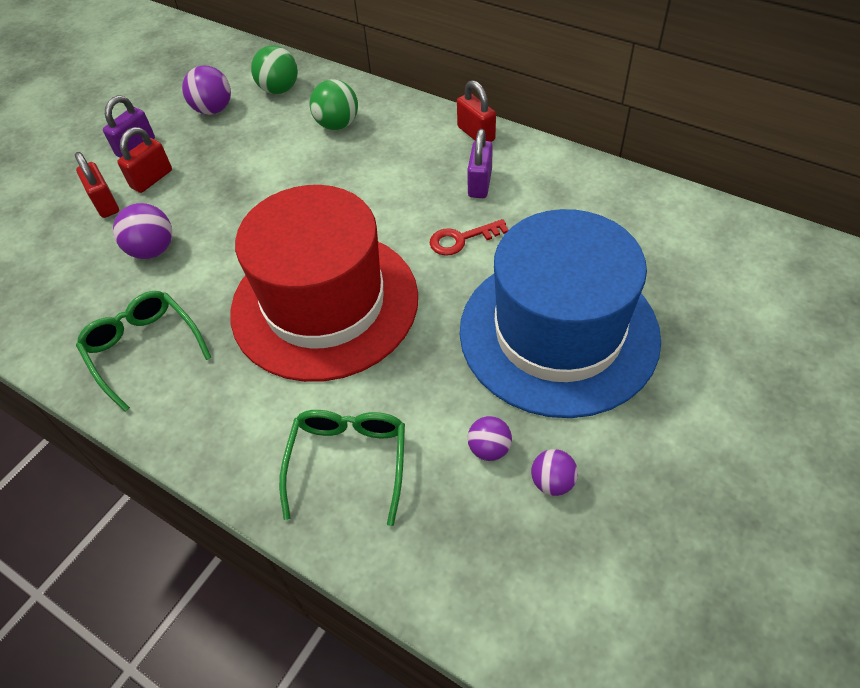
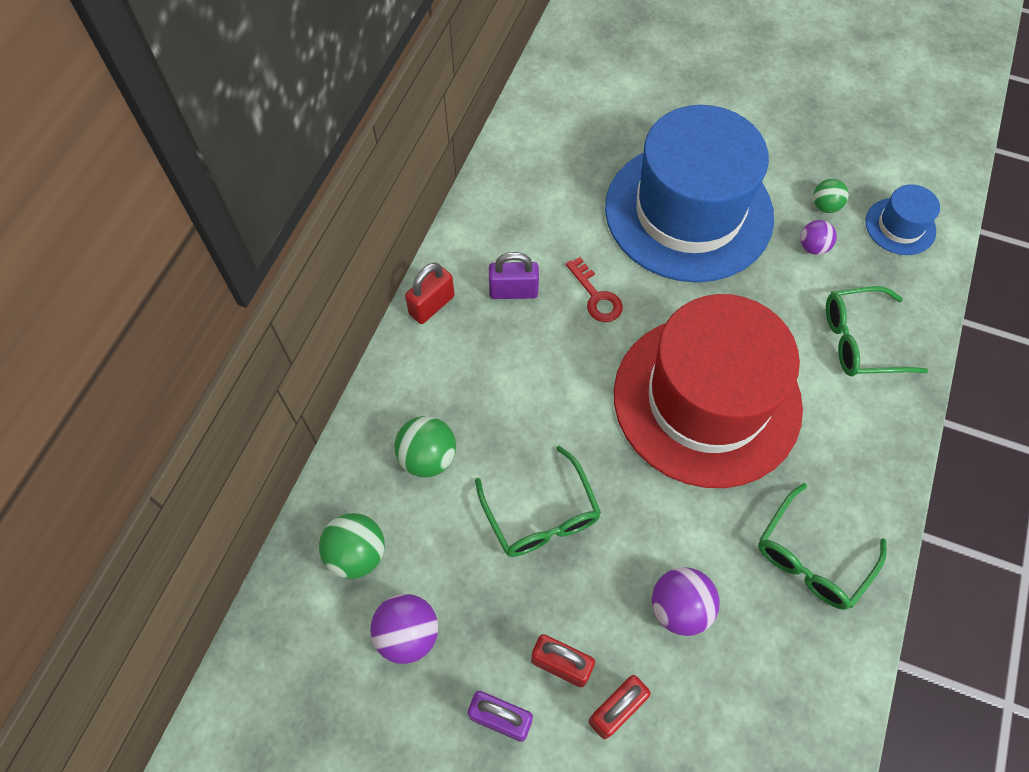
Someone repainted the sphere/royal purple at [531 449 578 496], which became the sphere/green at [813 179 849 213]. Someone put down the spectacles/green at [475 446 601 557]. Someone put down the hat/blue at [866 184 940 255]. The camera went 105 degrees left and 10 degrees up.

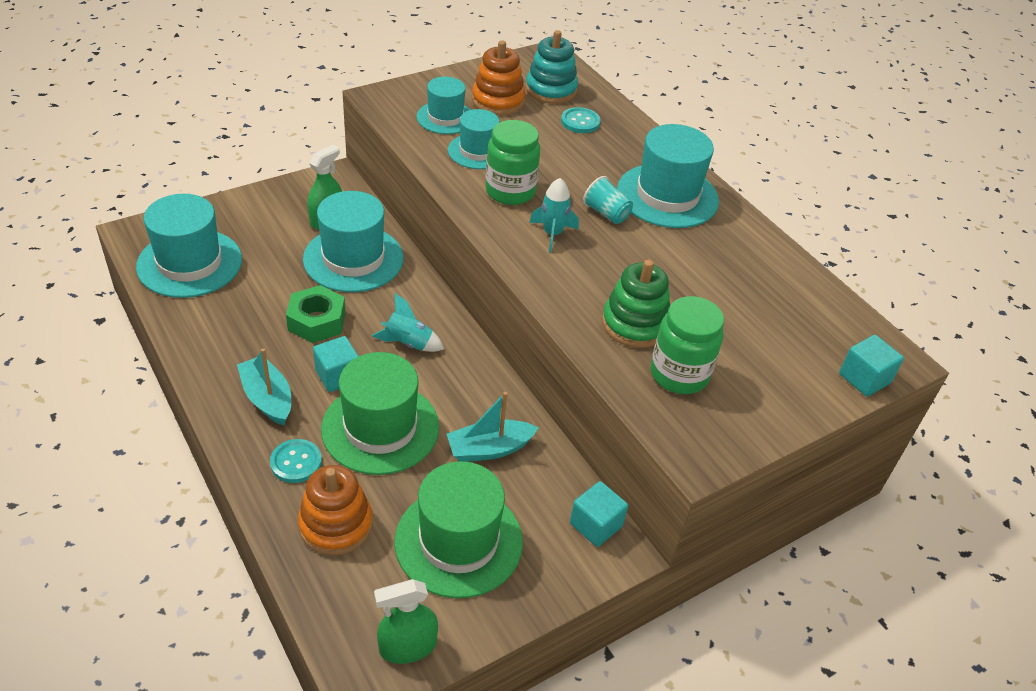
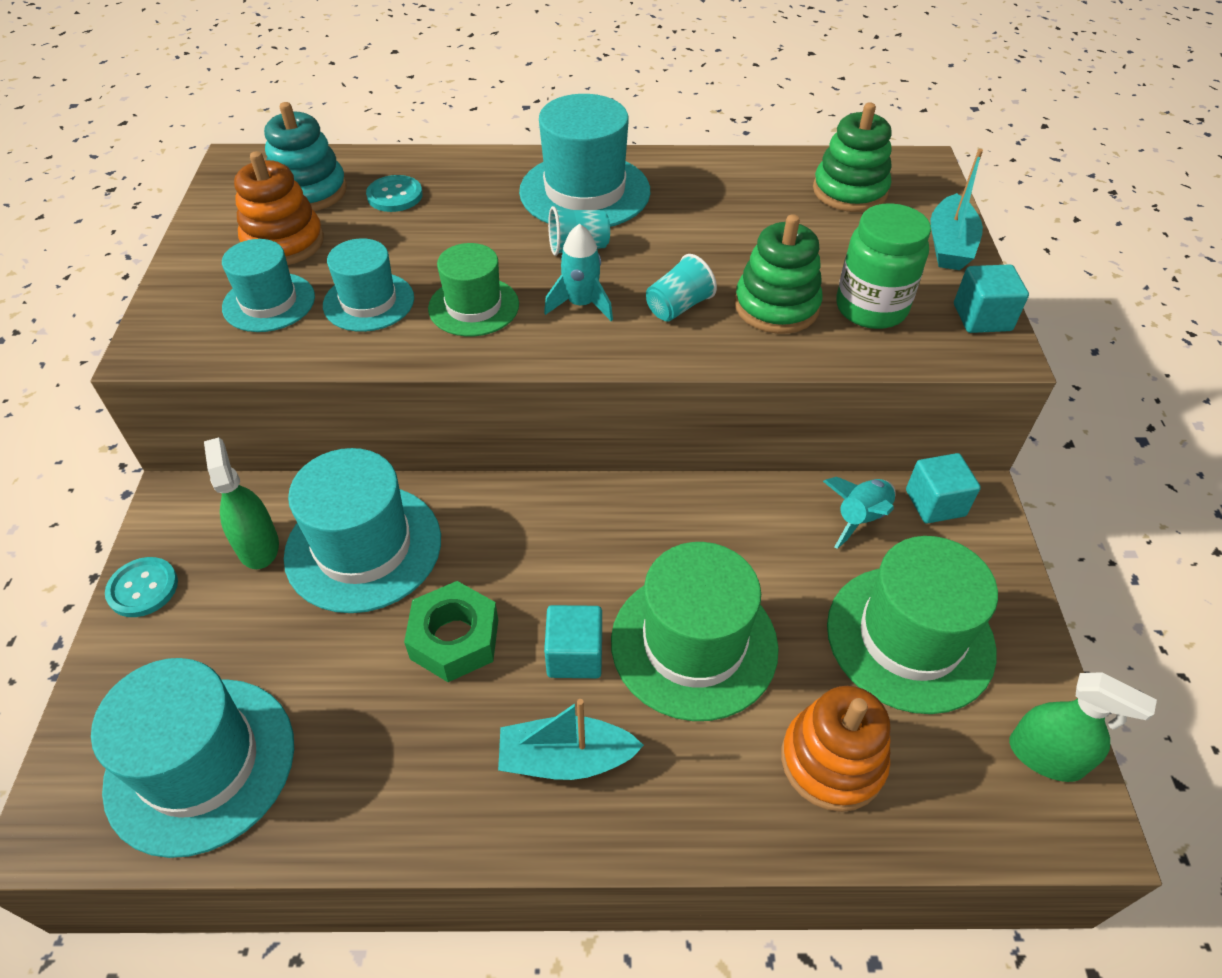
Someone carried the shirt button/turquoise from [270 439 322 483] to [105 557 178 617]. Someone carried the spaceship/turquoise from [372 293 444 352] to [823 477 896 549]. Someone rotated the sprayer/green at [374 579 438 664] by 75 degrees counterclockwise. Someone carried the toy boat/turquoise from [447 392 538 462] to [930 149 983 270]. Someone swapped the jar/green at [485 120 540 205] for the hat/green at [428 243 519 336]. Someone carried the solid cube/turquoise from [839 335 904 397] to [954 264 1029 333]. Someone put down the beaker/turquoise at [646 254 717 322]. Someone put down the stacking toy/green at [813 102 892 212]. The camera went 55 degrees left and 5 degrees up.

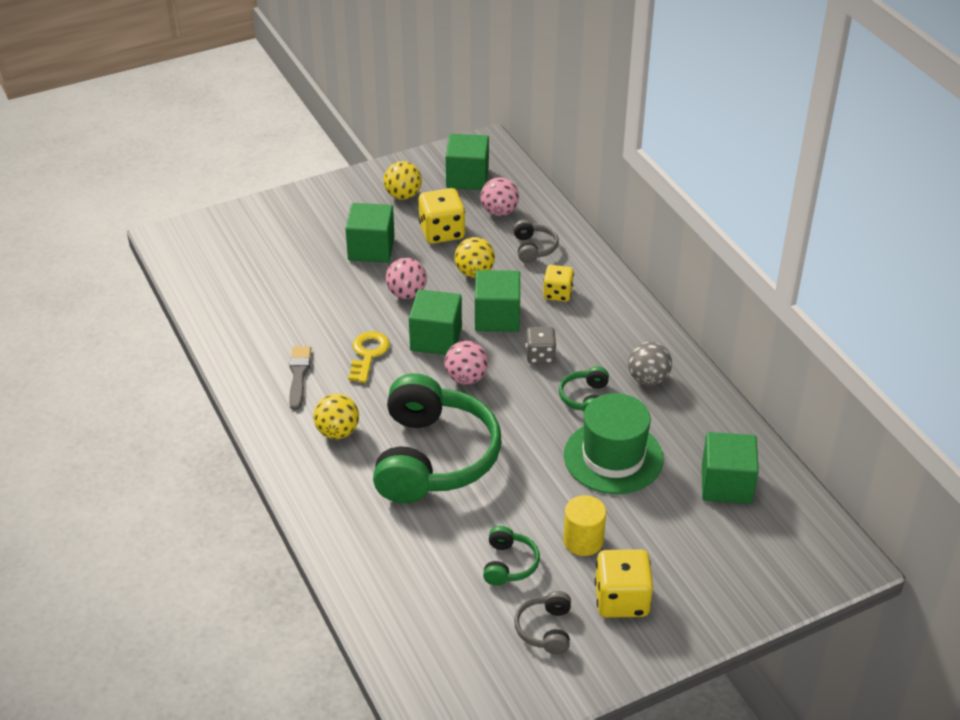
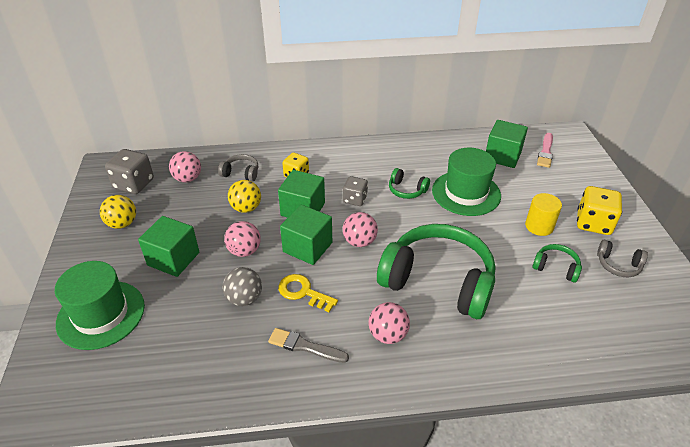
Someone repainted the sphere/golden at [313 394 359 439], which became the sphere/rosy at [368 302 410 344]. Someone took away the dice/golden at [419 188 465 244]. Someone swapped the solid cube/green at [446 134 489 190] for the dice/grey at [105 149 154 194]. Someone carried the sphere/grey from [628 341 672 385] to [223 267 262 306]. Someone put down the hat/green at [55 261 145 350]. Someone put down the brush/rosy at [537 133 553 168]. The camera went 70 degrees left and 0 degrees up.

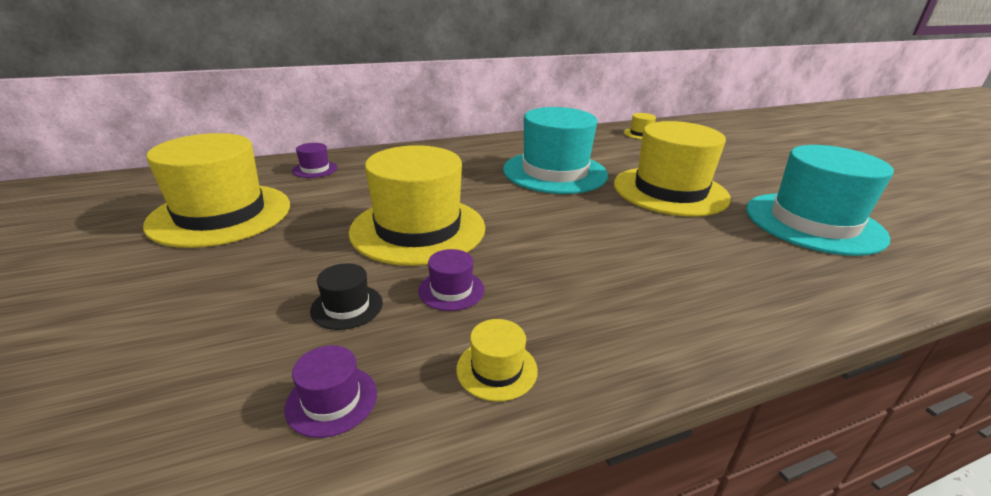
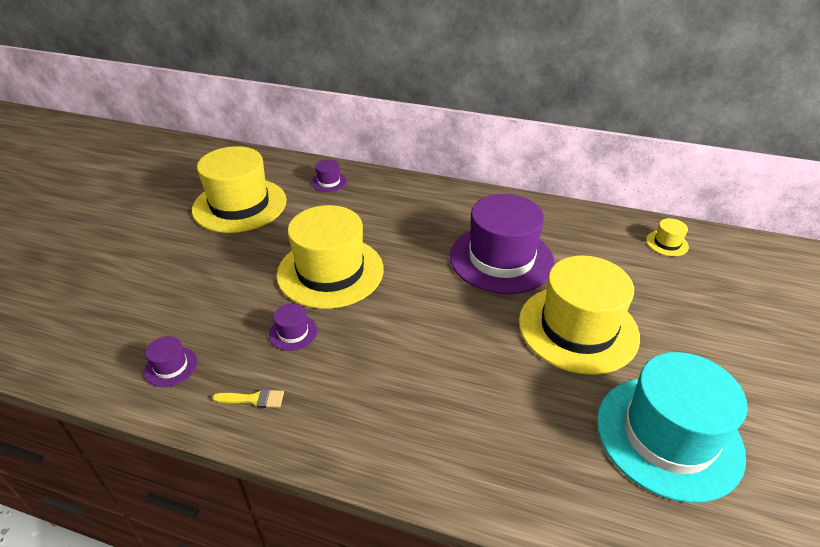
Someone took away the hat/ebony at [310 263 383 330]. Someone swapped the hat/golden at [456 319 538 402] for the brush/golden at [212 389 284 408]. Someone repainted the hat/turquoise at [503 107 608 194], which became the hat/royal purple at [450 194 554 294]. The camera went 40 degrees right and 10 degrees up.

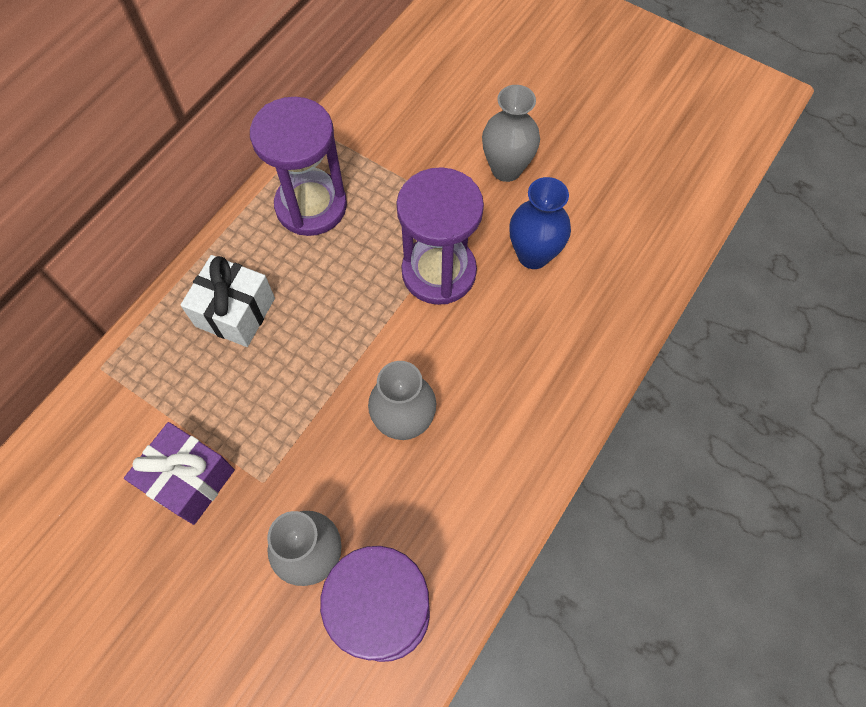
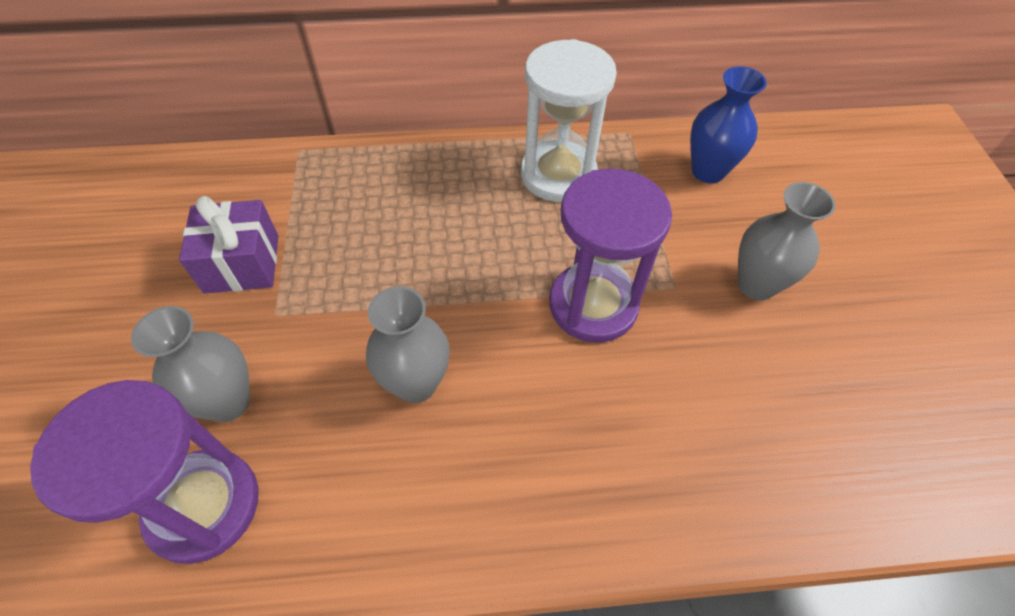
Someone took away the wrapped gift/snow-white at [180 255 275 347]. Someone repainted the hourglass/royal purple at [250 97 347 236], which became the hourglass/snow-white at [521 39 617 202]. Someone carried the tall vase/blue from [509 177 571 269] to [690 66 767 183]. The camera went 50 degrees right and 10 degrees down.

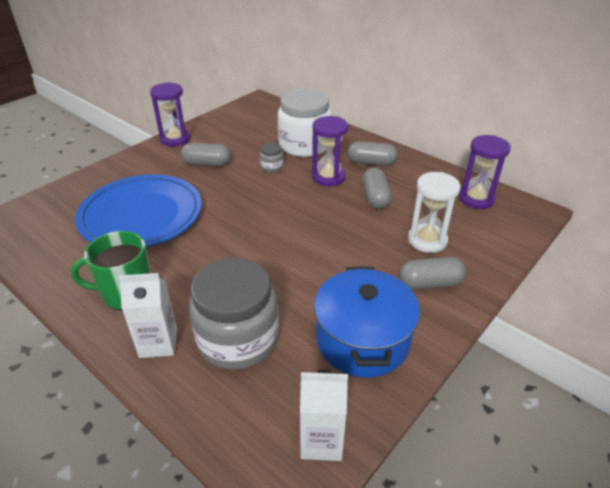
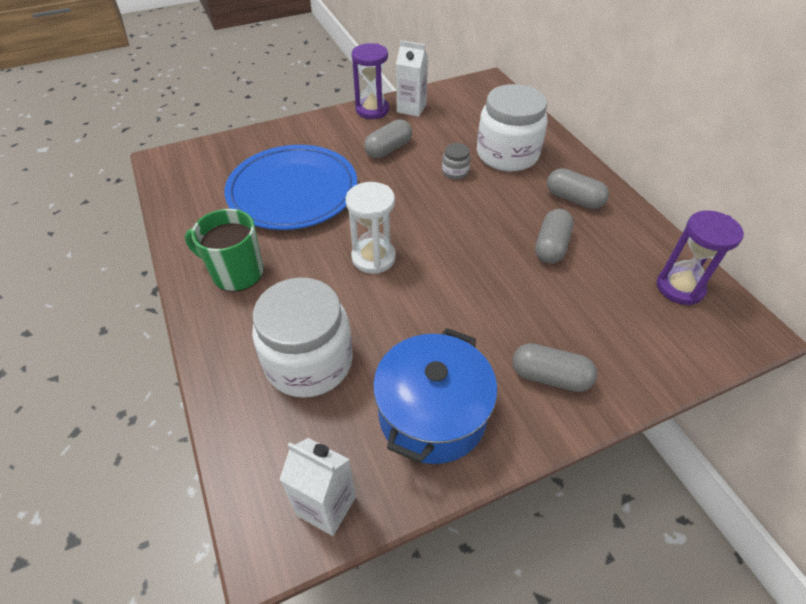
Someone carried the juice carton/snow-white from [119 273 177 358] to [396 40 428 117]. Someone rotated the pill shape/grey at [181 143 231 167] by 75 degrees counterclockwise. Someone repainted the jar/grey at [189 258 279 370], which became the jar/snow-white at [252 278 353 398]. Someone took away the hourglass/royal purple at [312 116 348 186]. Someone carried the hourglass/snow-white from [408 172 461 253] to [346 182 396 274]. The camera went 25 degrees right and 10 degrees up.

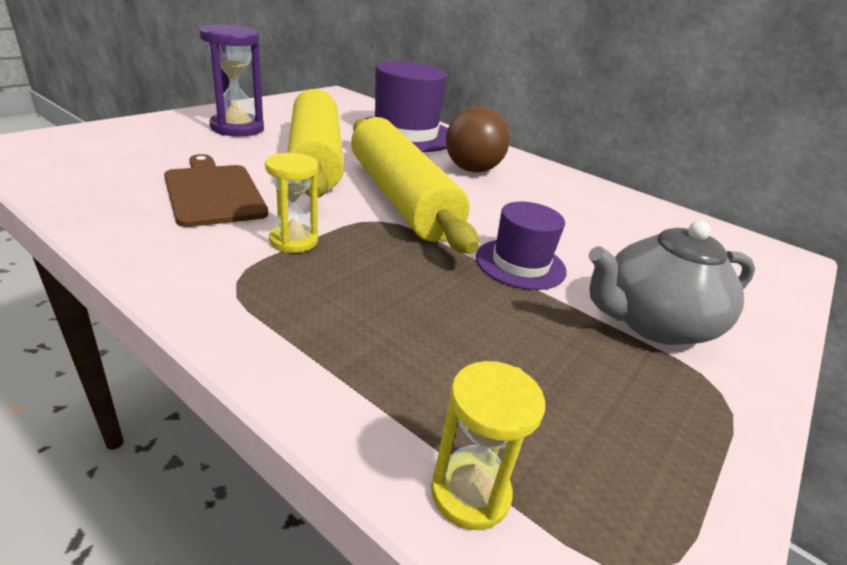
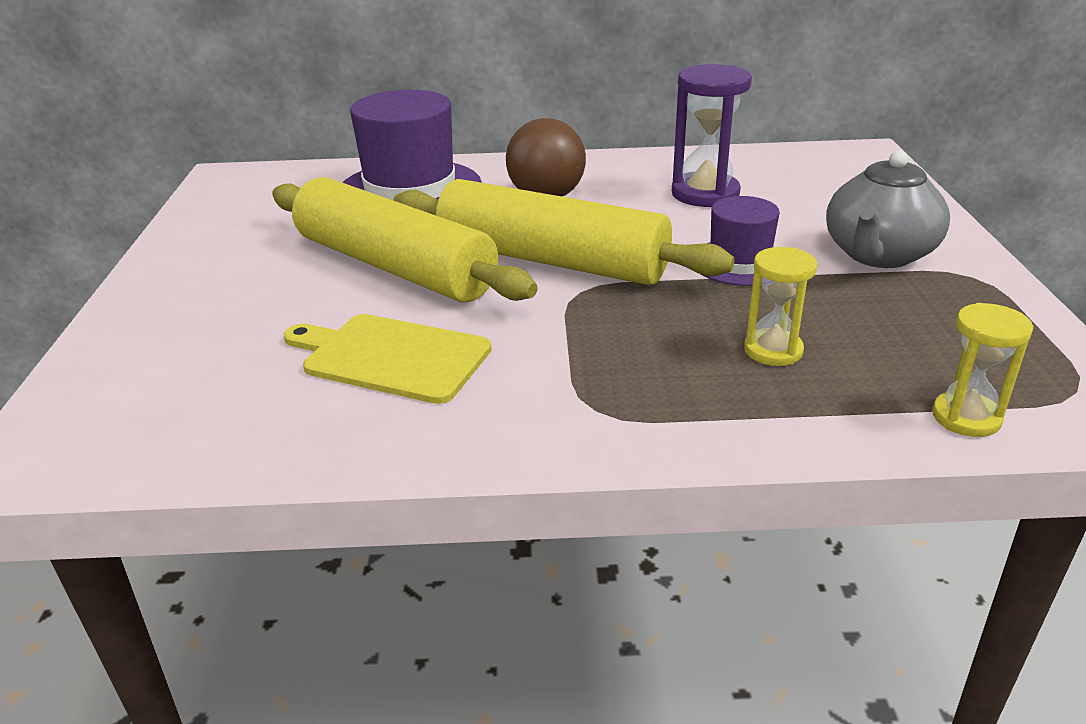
Someone repainted the cutting board/russet at [164 154 268 227], which became the cutting board/golden at [284 314 492 404]. Someone carried the hourglass/royal purple from [199 24 264 137] to [672 64 752 207]. Someone carried the hourglass/golden from [265 153 318 253] to [744 247 817 366]. The camera went 35 degrees left and 0 degrees up.

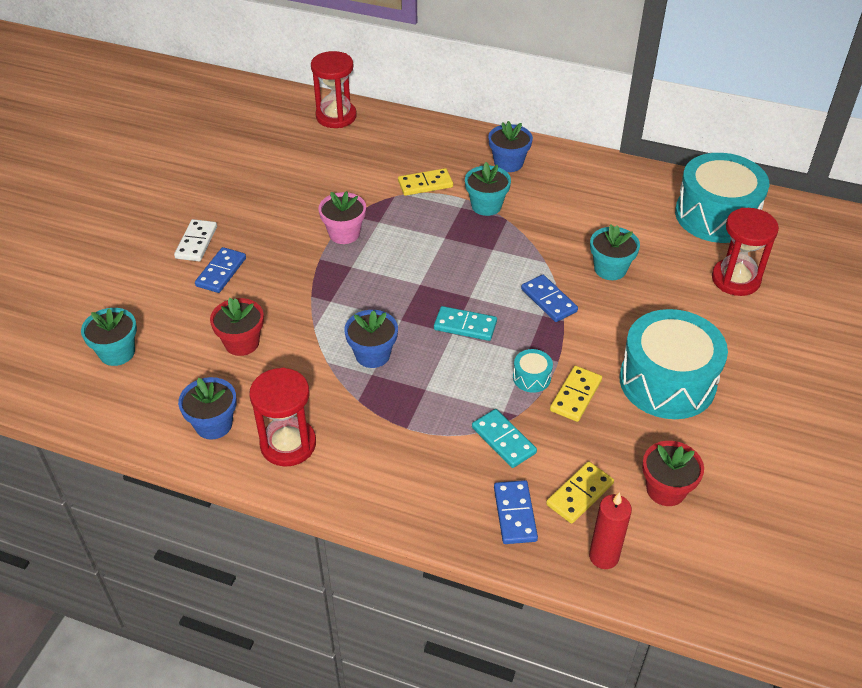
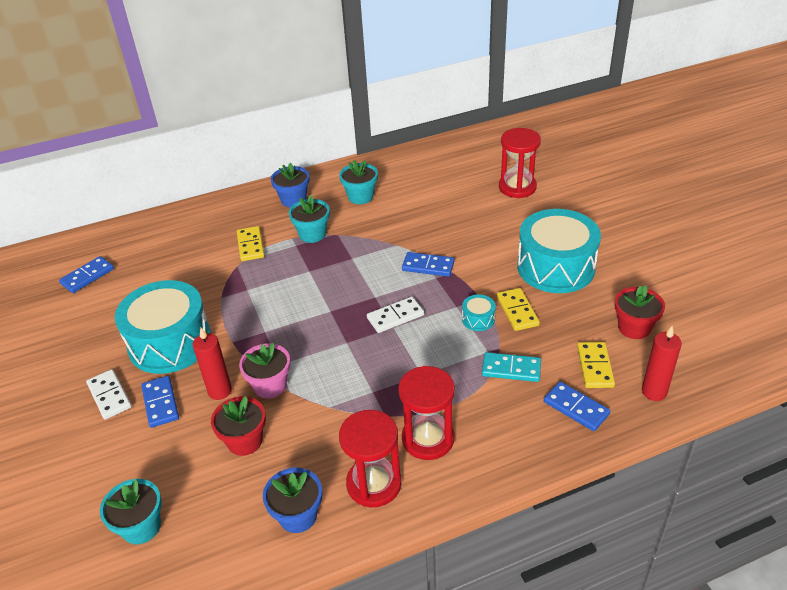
Someone carried the hourglass/crimson from [311 51 357 128] to [398 366 455 460]. Someone carried the potted plant/rosy from [318 191 366 244] to [239 343 290 399]. Someone took away the potted plant/blue at [344 310 398 368]. Someone rotated the domino/golden at [398 168 453 196] by 45 degrees counterclockwise. Someone repainted the domino/turquoise at [434 306 497 341], which became the domino/snow-white at [367 297 424 333]. Someone carried the potted plant/turquoise from [590 225 640 280] to [339 160 378 204]. Someone carried the drum/turquoise from [675 153 770 243] to [115 280 211 374]. Someone put down the domino/blue at [59 256 114 293]. Someone put down the candle/crimson at [193 328 232 400]. The camera went 40 degrees left and 5 degrees down.

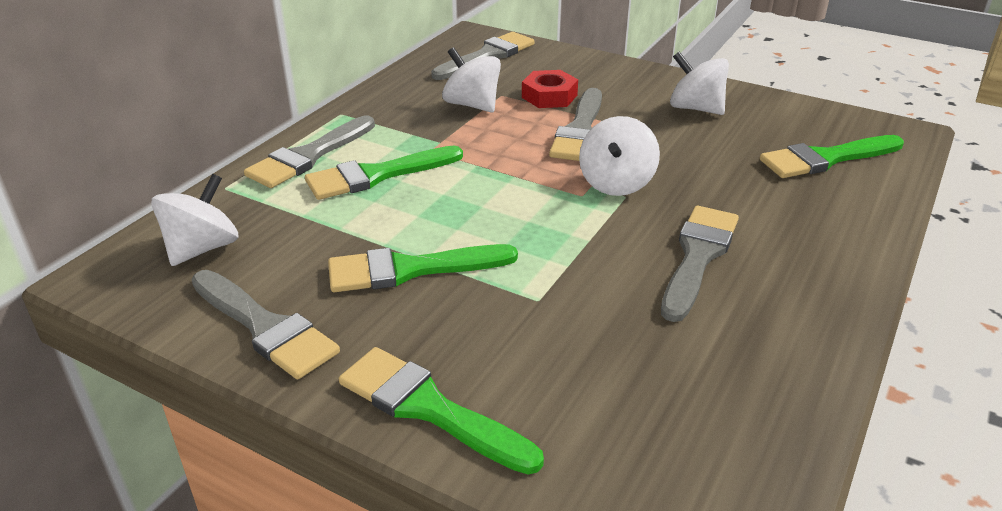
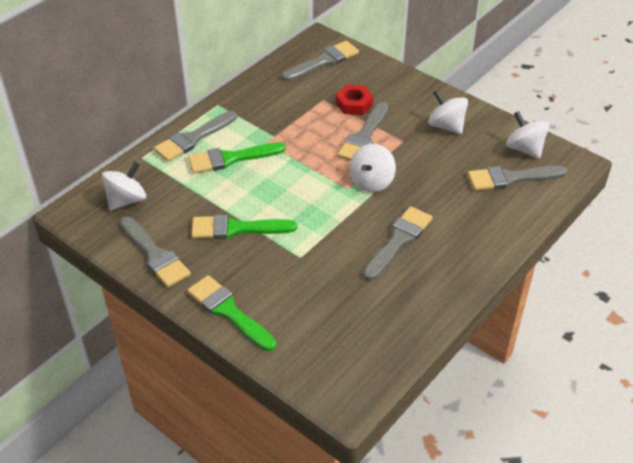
Someone carried the spinning top/snow-white from [442 47 501 113] to [506 111 550 159]. Someone repainted the brush/green at [760 135 904 178], which became the brush/grey at [468 165 567 191]. The camera went 10 degrees right and 10 degrees up.

